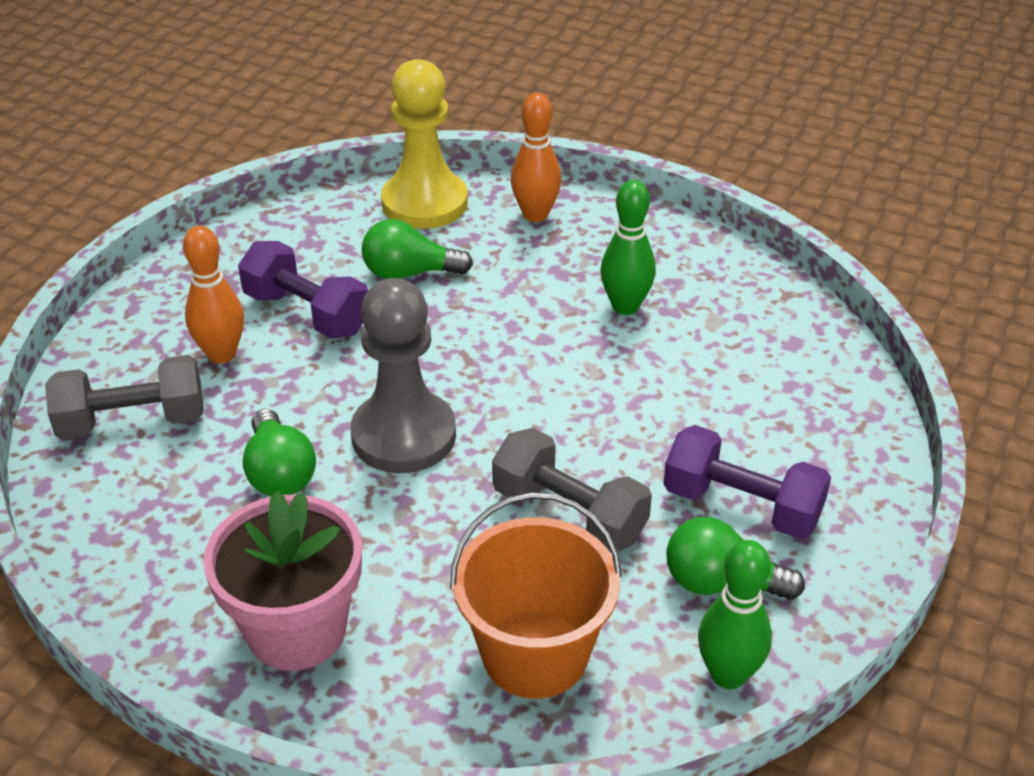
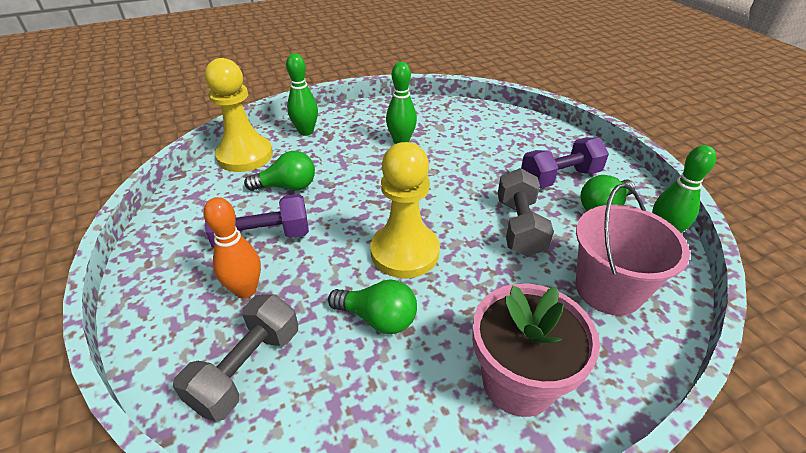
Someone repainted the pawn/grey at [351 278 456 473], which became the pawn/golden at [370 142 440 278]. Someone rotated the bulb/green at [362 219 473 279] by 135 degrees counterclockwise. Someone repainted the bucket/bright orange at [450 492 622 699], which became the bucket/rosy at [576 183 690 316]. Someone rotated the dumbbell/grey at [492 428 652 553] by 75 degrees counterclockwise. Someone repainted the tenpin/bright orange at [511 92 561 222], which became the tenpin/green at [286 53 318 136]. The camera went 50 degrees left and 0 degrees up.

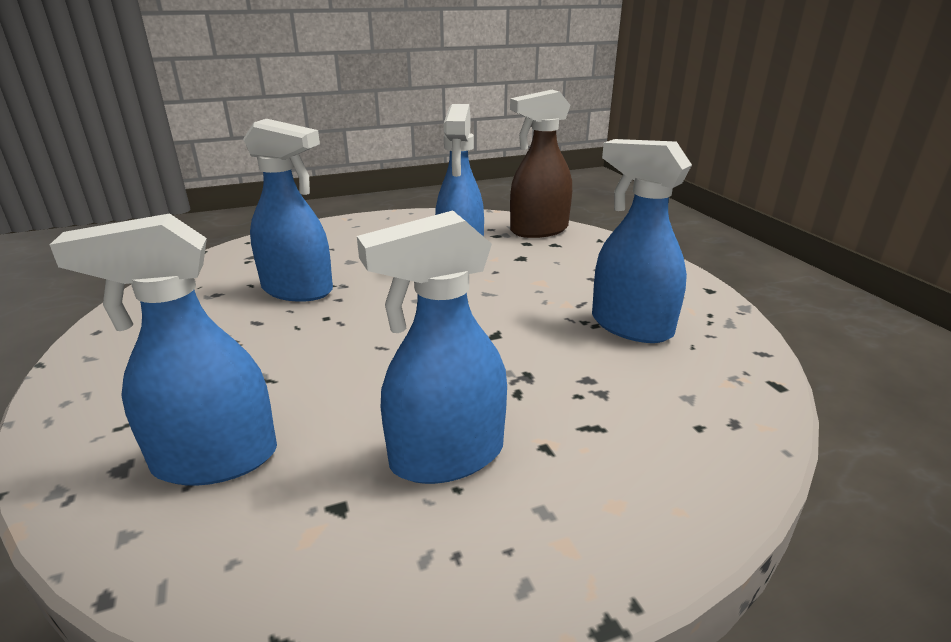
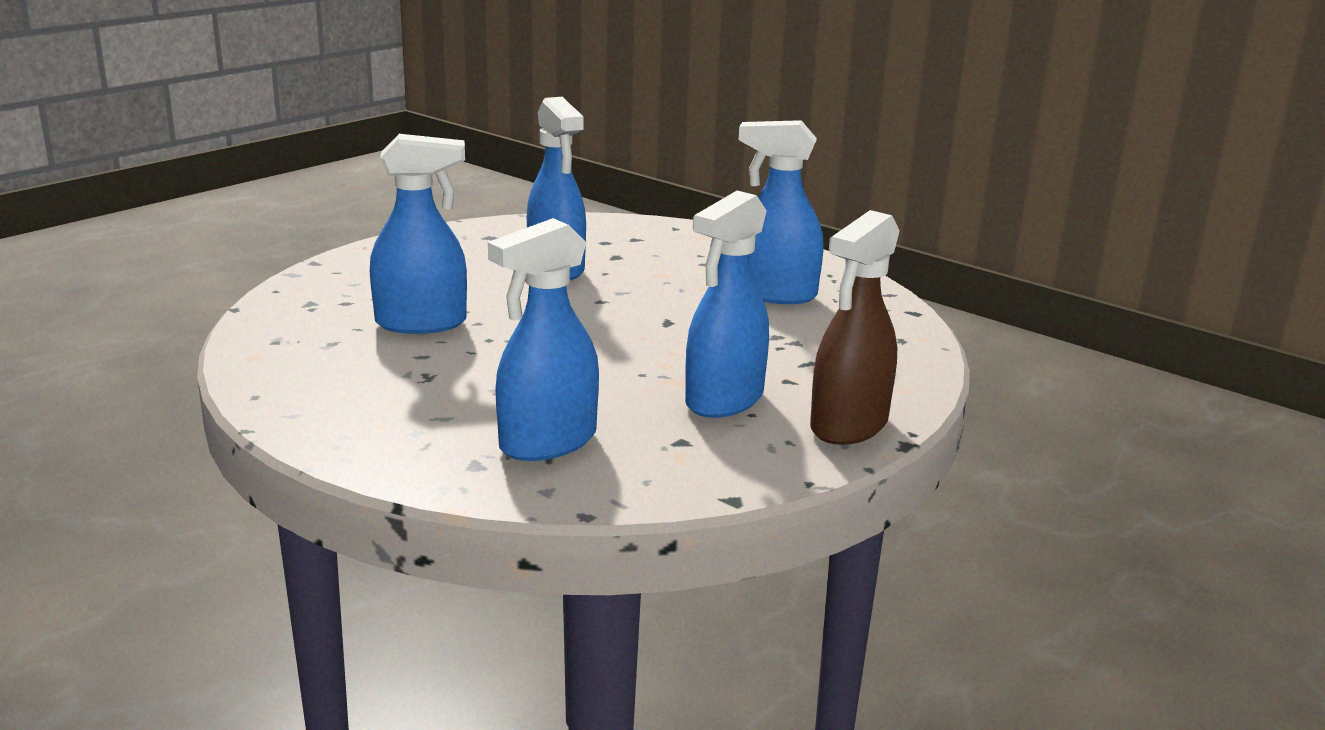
Someone carried the sprayer/russet from [510 90 572 238] to [810 210 900 445]. The camera went 30 degrees left and 5 degrees down.

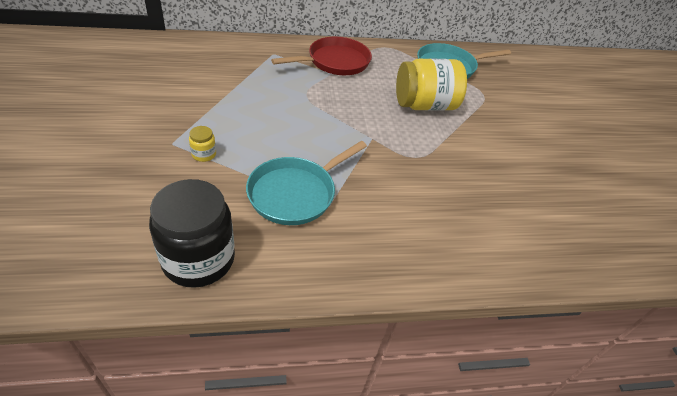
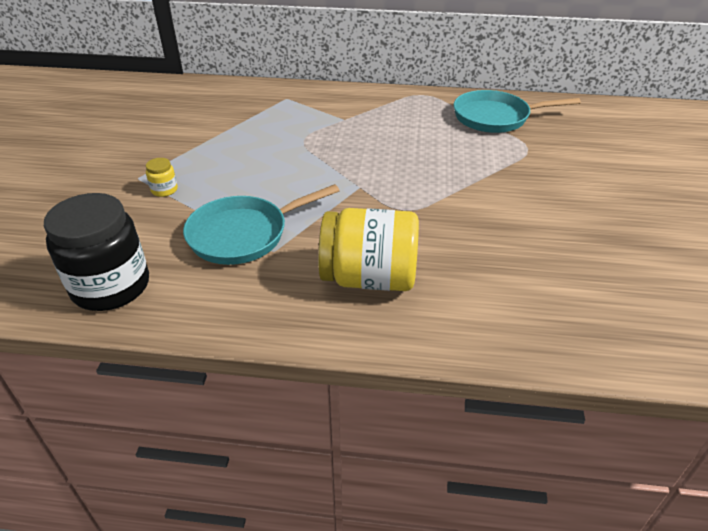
Someone took away the skillet/crimson at [271 37 372 75]. Someone carried the jar/golden from [396 58 467 111] to [318 208 419 291]. The camera went 20 degrees right and 5 degrees down.

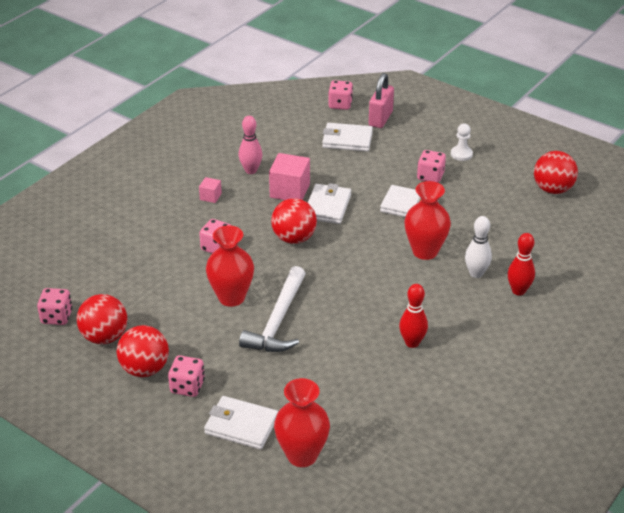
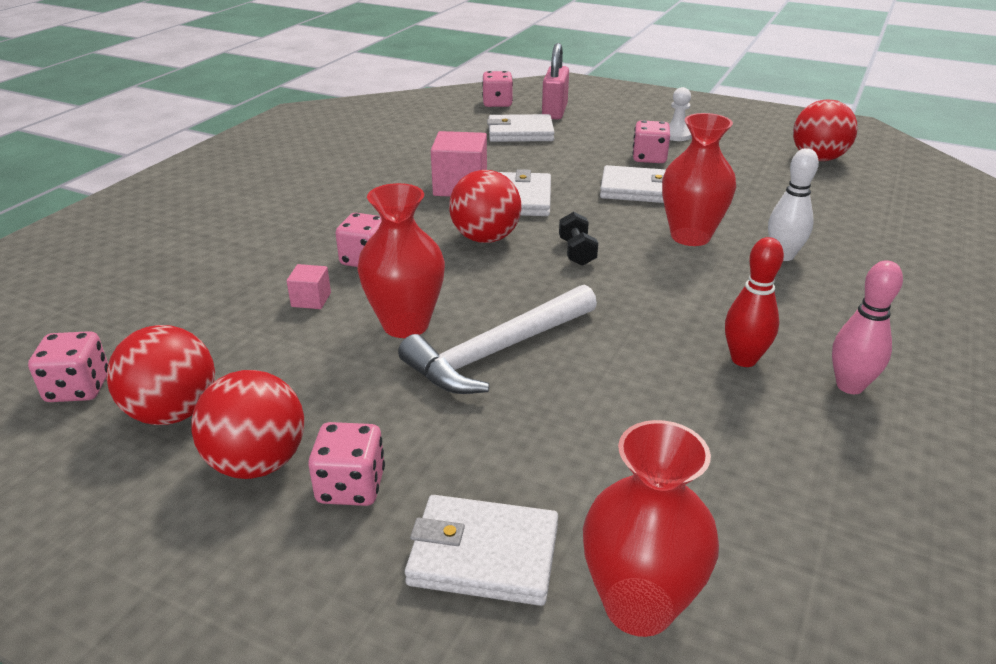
Someone carried the solid cube/rosy from [199 177 222 203] to [287 264 331 309]. Someone carried the tenpin/rosy from [239 116 262 174] to [832 260 903 394]. Someone rotated the claw hammer/snow-white at [239 266 306 352] by 45 degrees clockwise. Someone took away the tenpin/crimson at [508 233 535 296]. Someone put down the dumbbell/ebony at [559 212 598 266]. The camera went 10 degrees left and 5 degrees down.

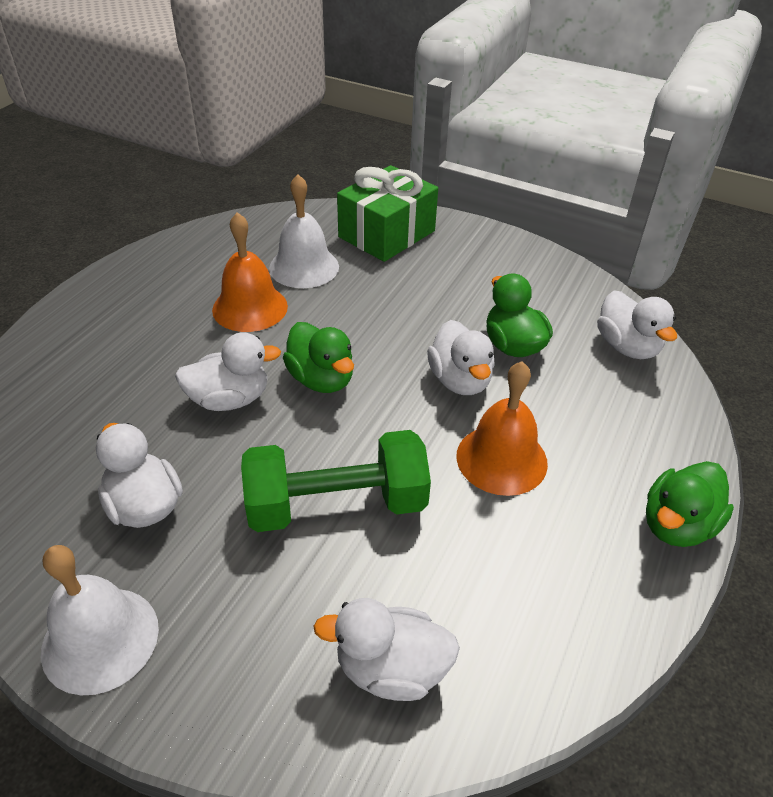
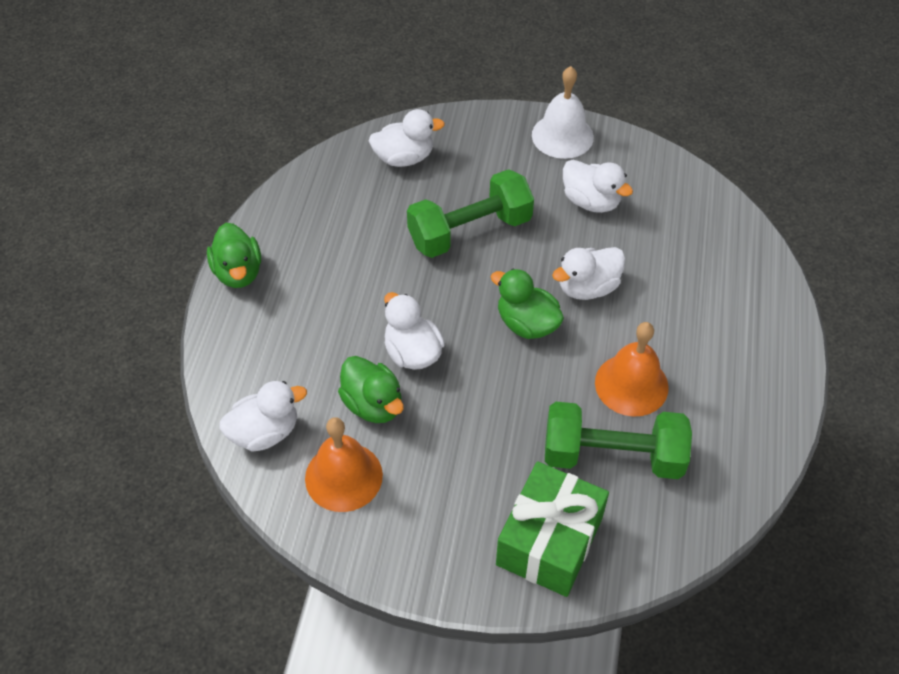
Someone swapped the hand bell/snow-white at [269 174 339 288] for the dumbbell/green at [545 402 692 479]. Someone carried the hand bell/bright orange from [456 362 548 496] to [305 417 383 512]. Someone rotated the toy duck/snow-white at [597 290 677 359] by 105 degrees clockwise. Someone rotated the toy duck/green at [646 461 734 547] by 135 degrees clockwise. The camera went 165 degrees right and 10 degrees up.

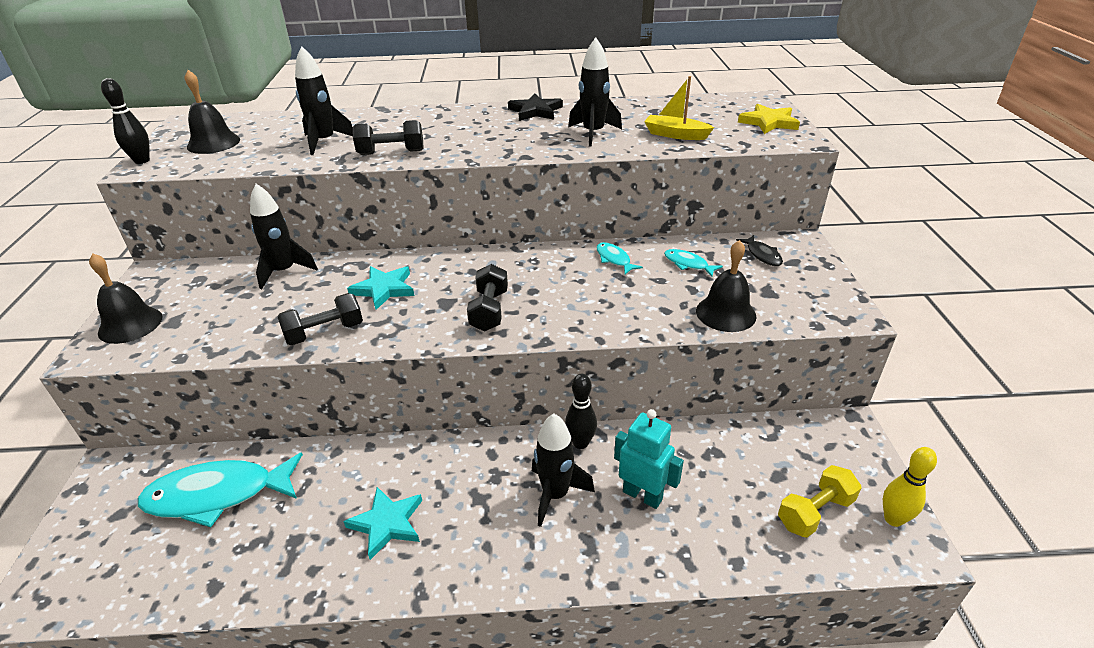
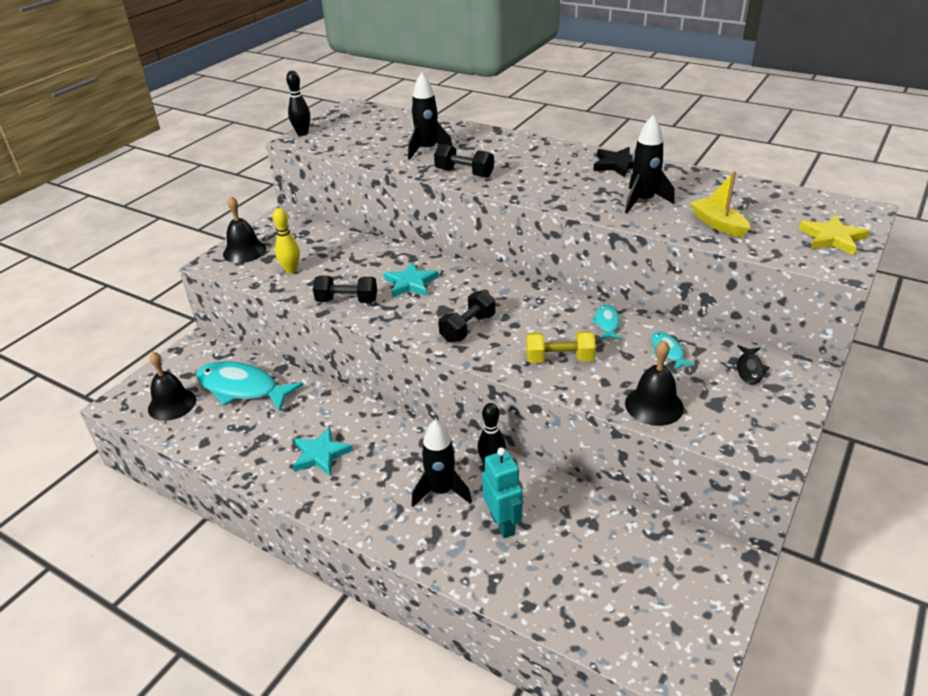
Someone carried the hand bell/ebony from [185 70 240 154] to [148 352 196 421]. Someone took away the spaceship/ebony at [250 184 318 289]. Someone carried the dumbbell/golden from [778 465 862 538] to [526 331 596 363]. Someone carried the tenpin/golden from [883 447 937 527] to [273 208 300 274]. The camera went 35 degrees right and 0 degrees up.

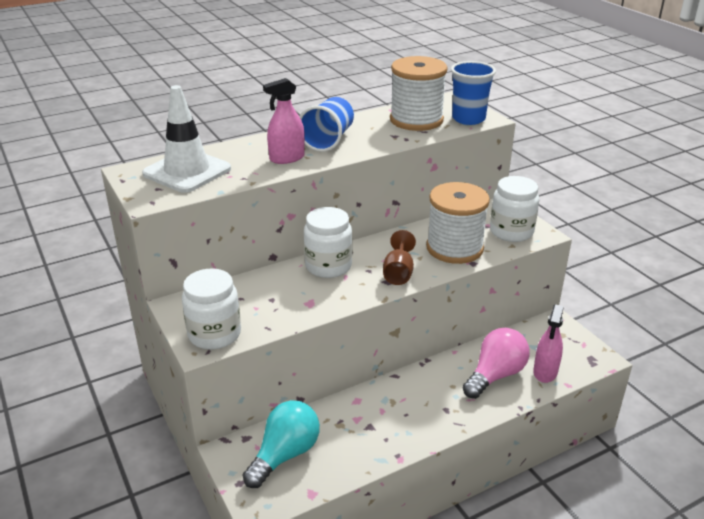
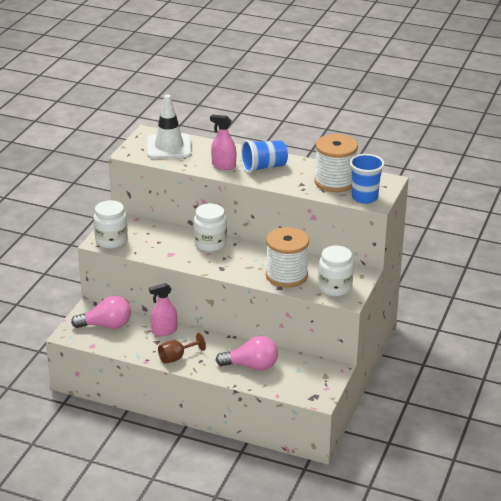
Someone repainted the bulb/turquoise at [243 400 320 488], which became the bulb/rosy at [71 296 131 329]. Someone carried the chalice/russet from [383 230 416 285] to [158 333 206 363]. Someone carried the sprayer/rosy from [533 304 564 383] to [149 283 177 336]. The camera went 50 degrees right and 0 degrees up.

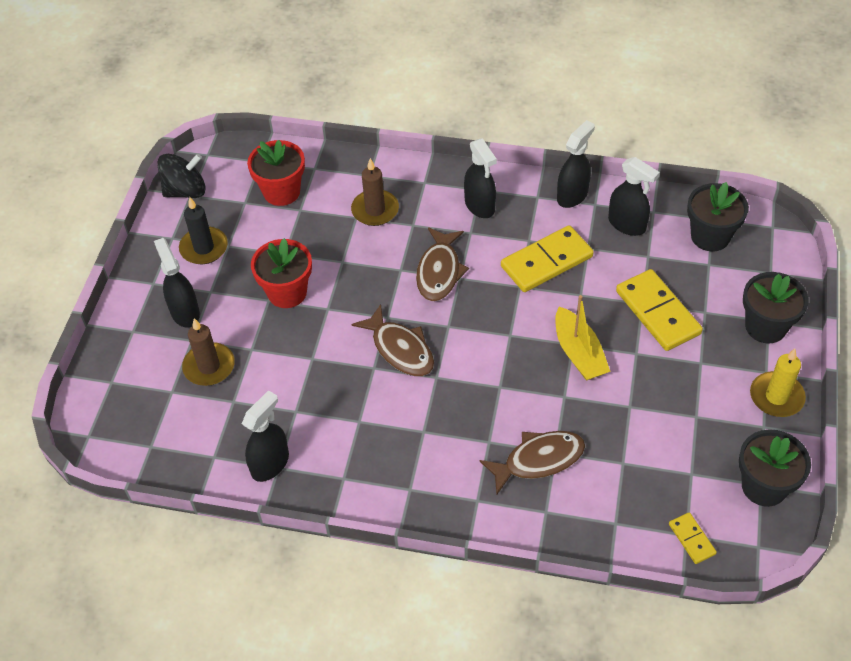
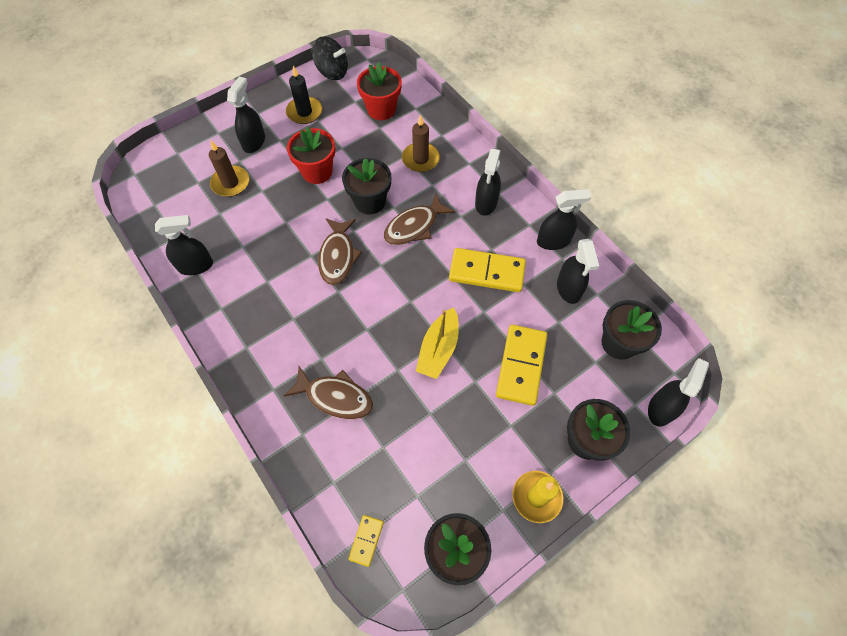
Someone put down the potted plant/ebony at [342 158 391 214]. Someone put down the sprayer/ebony at [648 358 709 427]. The camera went 40 degrees right and 10 degrees up.

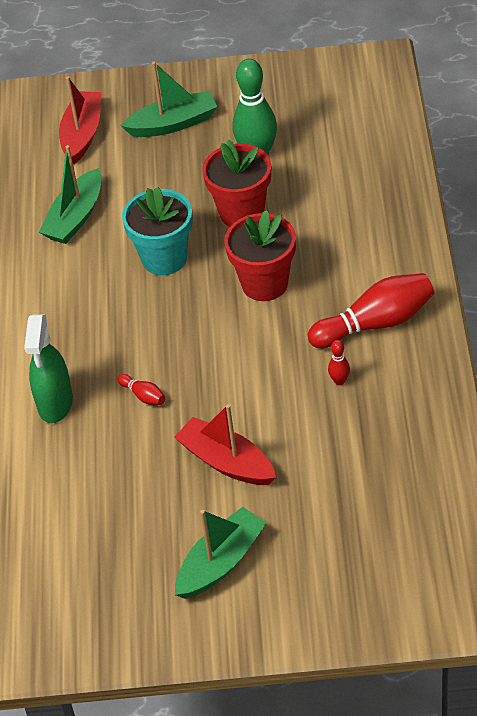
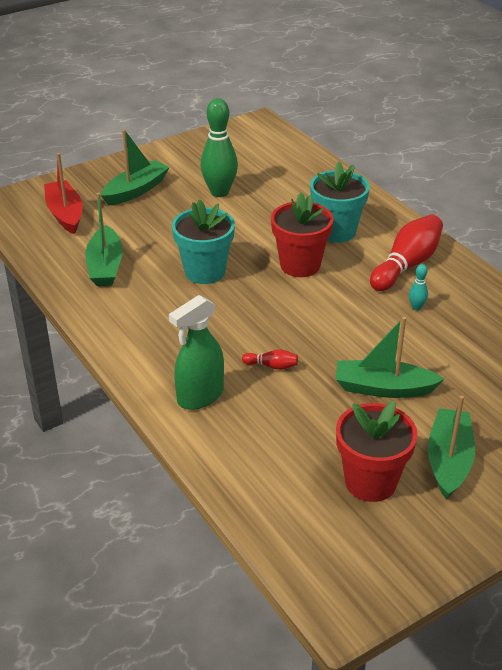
Someone rotated the sprayer/green at [24 314 73 423] by 75 degrees clockwise. Someone repainted the toy boat/crimson at [174 404 276 485], which became the toy boat/green at [336 317 444 398]. Someone carried the potted plant/crimson from [202 140 271 227] to [336 401 418 502]. Someone repainted the tenpin/crimson at [328 340 350 385], which became the tenpin/turquoise at [409 264 428 310]. Someone put down the potted plant/turquoise at [310 162 370 243]. The camera went 35 degrees left and 10 degrees down.

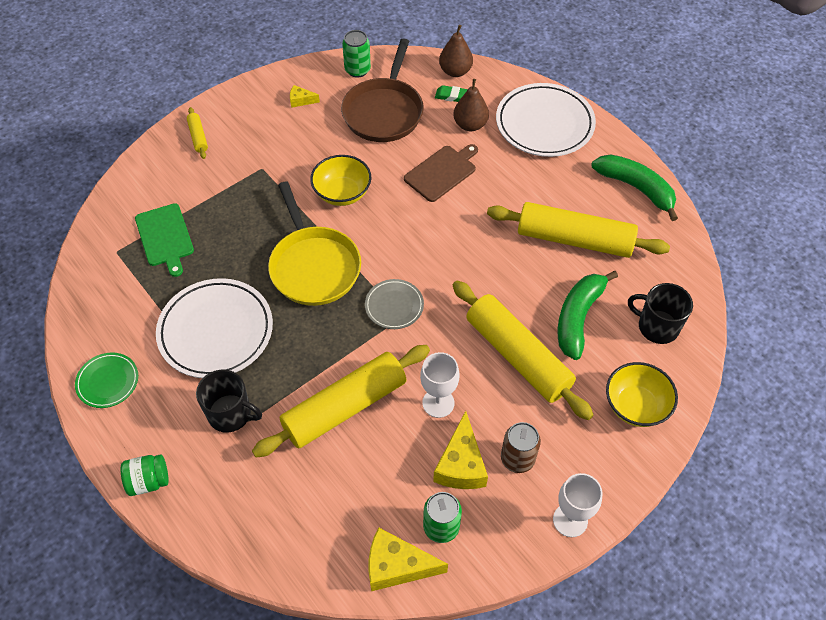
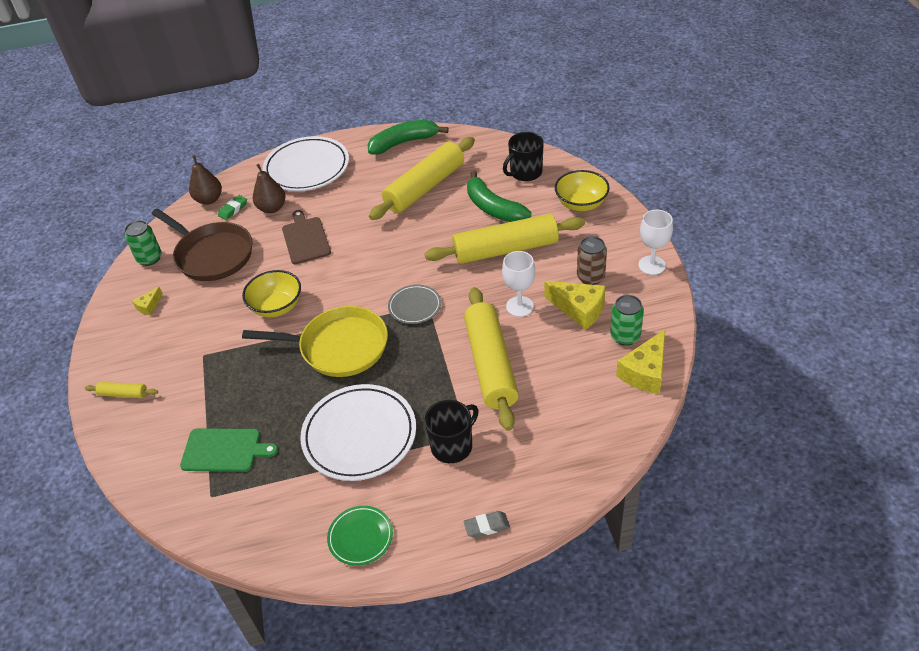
Someone swapped the jar/green at [121 454 169 496] for the gum eraser/grey at [463 511 510 538]. The camera went 60 degrees left and 10 degrees down.

